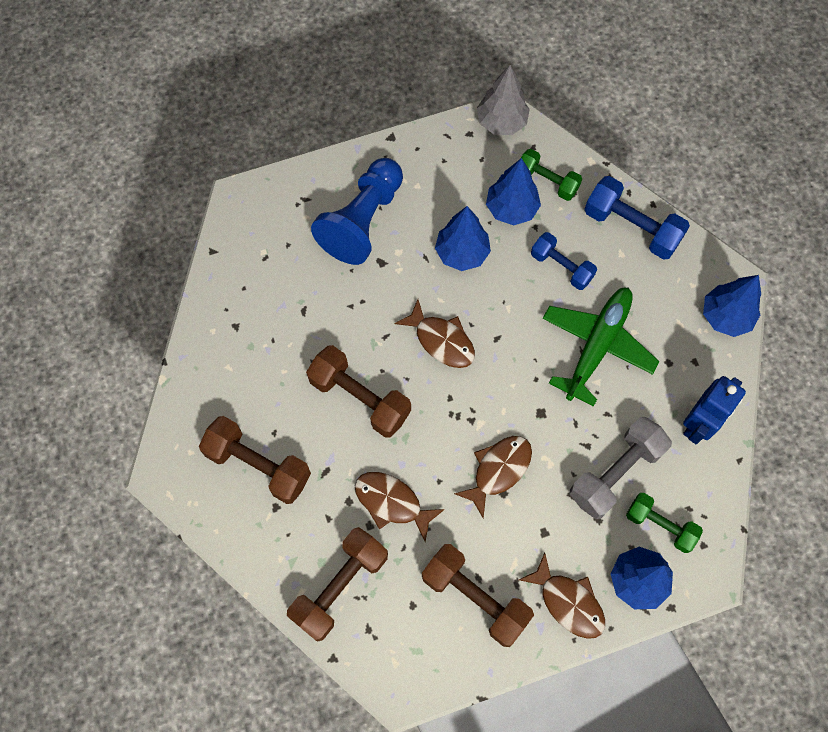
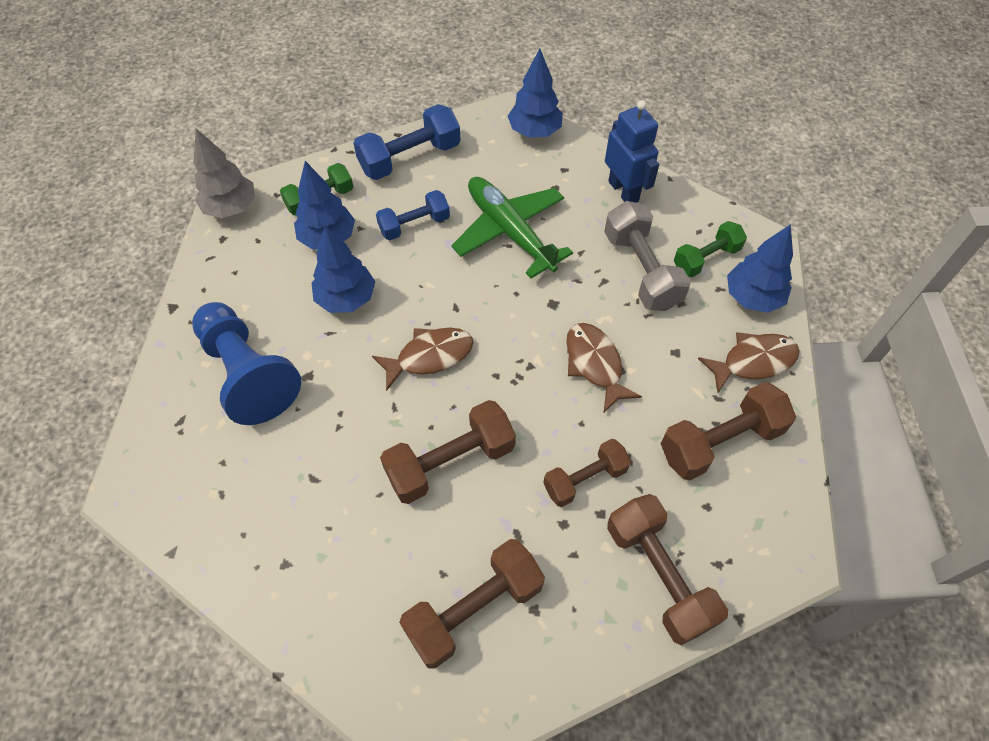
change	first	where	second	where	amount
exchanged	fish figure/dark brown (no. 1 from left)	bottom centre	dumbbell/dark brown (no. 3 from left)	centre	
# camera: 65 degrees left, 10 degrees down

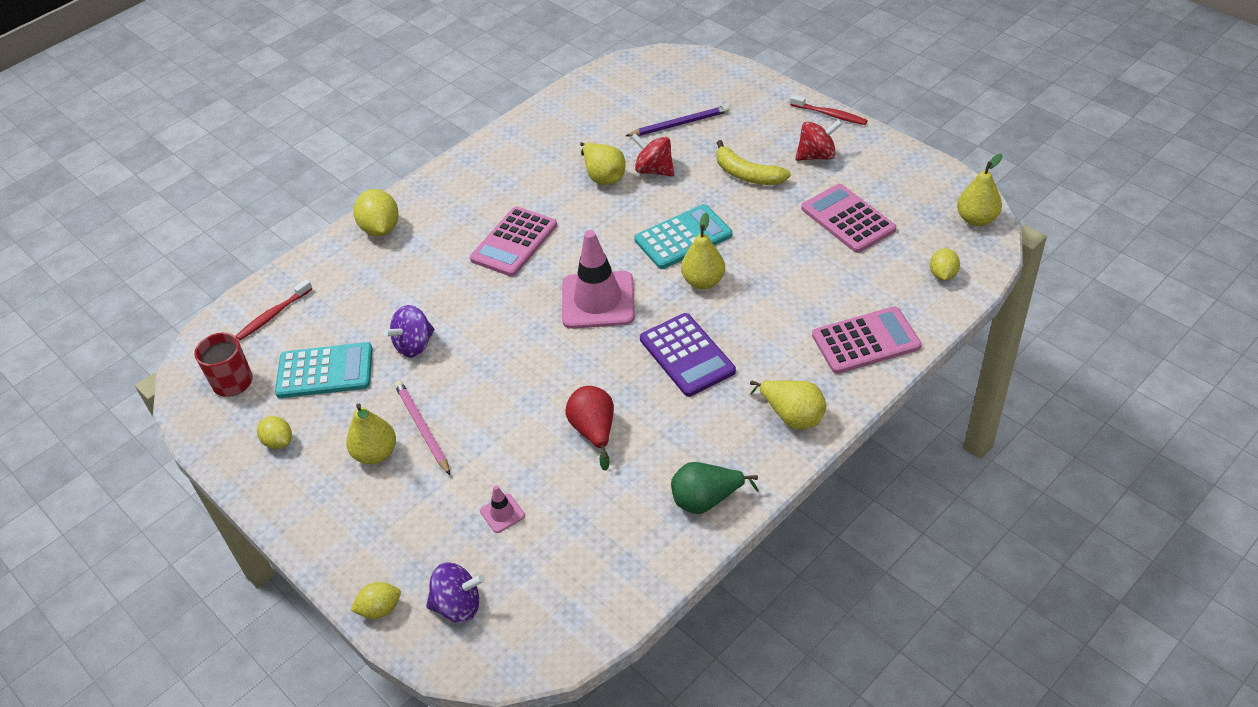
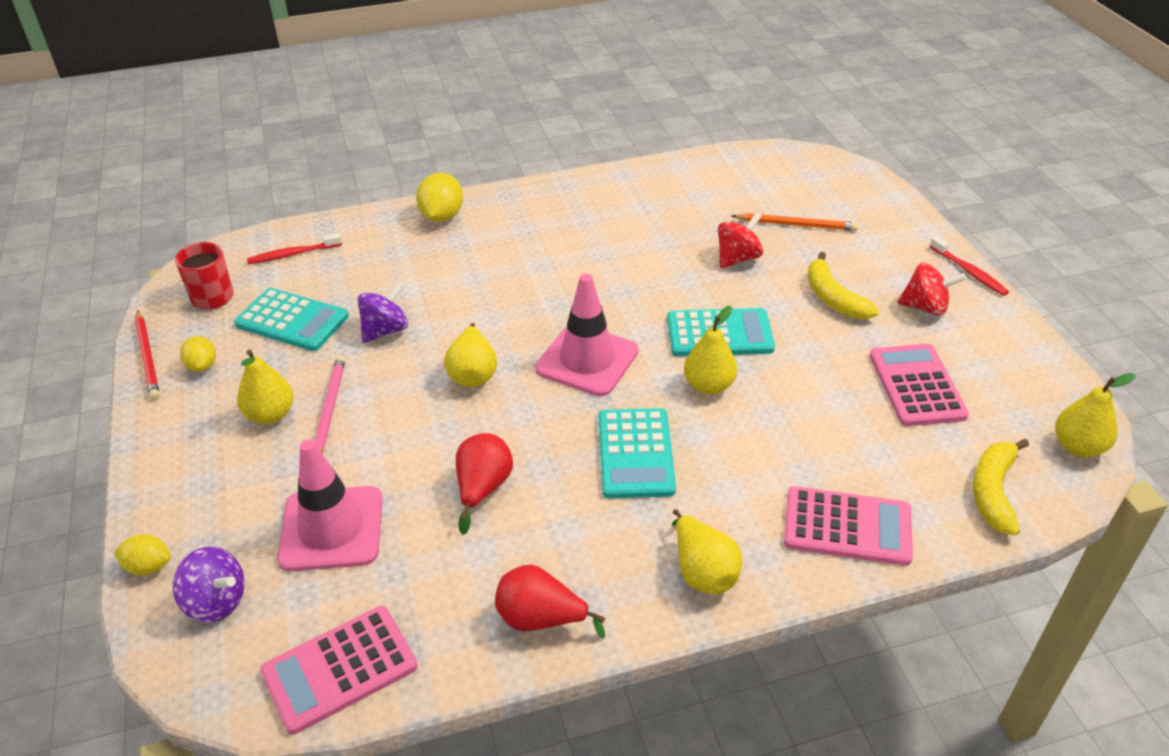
change	first	where	second	where	amount
appeared			pencil/scarlet	middle left	
relocated	calculator/rosy (no. 1 from left)	centre		bottom left	
size	safety cone/rosy (no. 1 from left)	bottom centre		bottom left	x2.33
spun	spinning top/purple (no. 1 from left in the first image)	middle left	spinning top/purple (no. 2 from left)	middle left	150 degrees clockwise
relocated	pear/bright yellow (no. 2 from left)	top centre		centre	
colour	pear/leaf-green	bottom centre	pear/scarlet (no. 2 from left)	bottom centre	
colour	calculator/purple	centre	calculator/teal (no. 2 from left)	centre	
spun	spinning top/scarlet (no. 1 from left)	top centre		top centre	75 degrees clockwise
colour	pencil/purple	top centre	pencil/orange-coloured	top right	
exchanged	toy lemon/bright yellow (no. 4 from left)	middle right	banana fruit/bright yellow (no. 2 from left)	middle right	
# camera: 25 degrees right, 5 degrees down

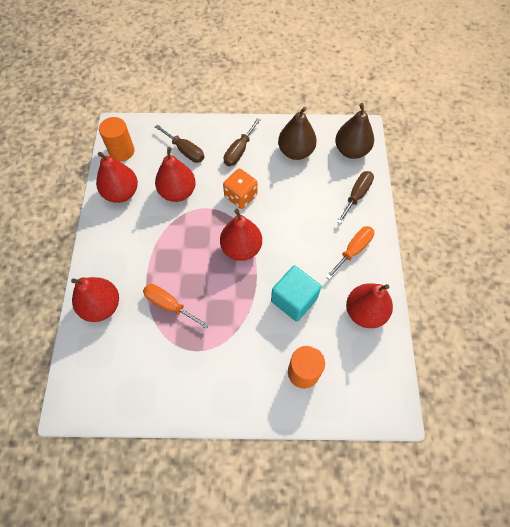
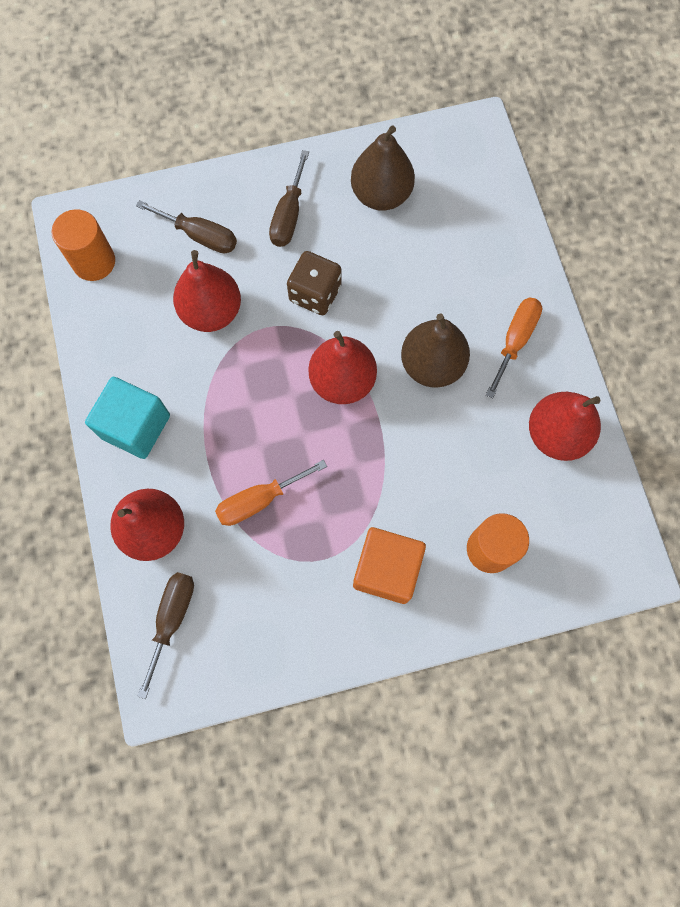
change	first	where	second	where	amount
relocated	block/teal	centre		middle left	
relocated	screwdriver/dark brown (no. 3 from left in the first image)	middle right	screwdriver/dark brown (no. 1 from left)	bottom left	
spun	screwdriver/orange-coloured (no. 1 from left)	centre		centre	45 degrees counterclockwise
colour	die/orange-coloured	centre	die/dark brown	top centre	
appeared			block/orange-coloured	centre	
relocated	pear/dark brown (no. 2 from left)	top right		centre	
missing	pear/scarlet (no. 2 from left)	middle left			
# camera: 15 degrees left, 10 degrees up

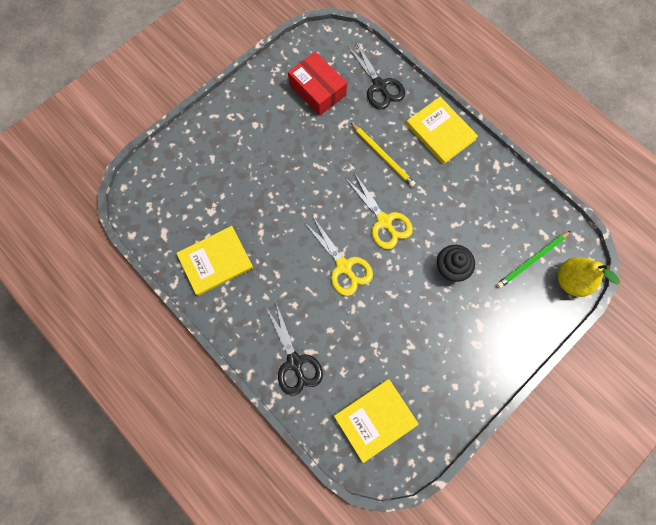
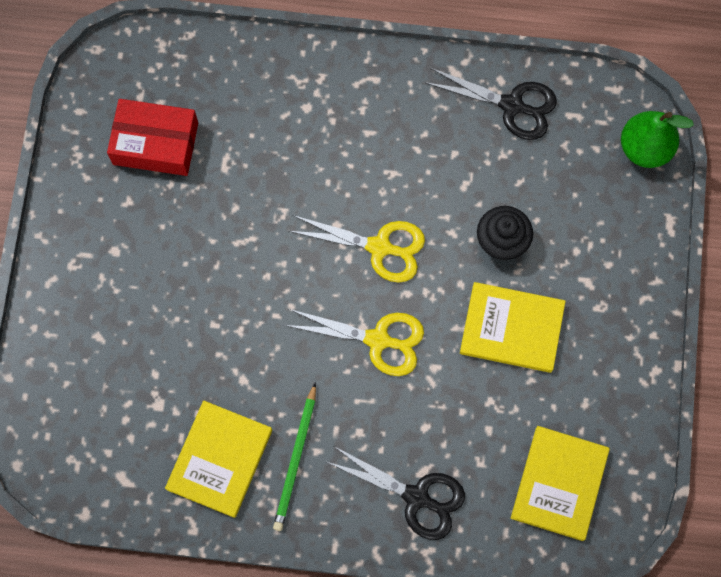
change	first	where	second	where	amount
relocated	pencil/leaf-green	middle right		bottom centre	
relocated	pair of scissors/black (no. 2 from left)	top centre		top right	
relocated	hardcover/bright yellow (no. 3 from left in the first image)	top right	hardcover/bright yellow (no. 2 from left)	middle right	
colour	pear/bright yellow	middle right	pear/leaf-green	top right	
missing	pencil/bright yellow	top centre			
# camera: 40 degrees left, 0 degrees up

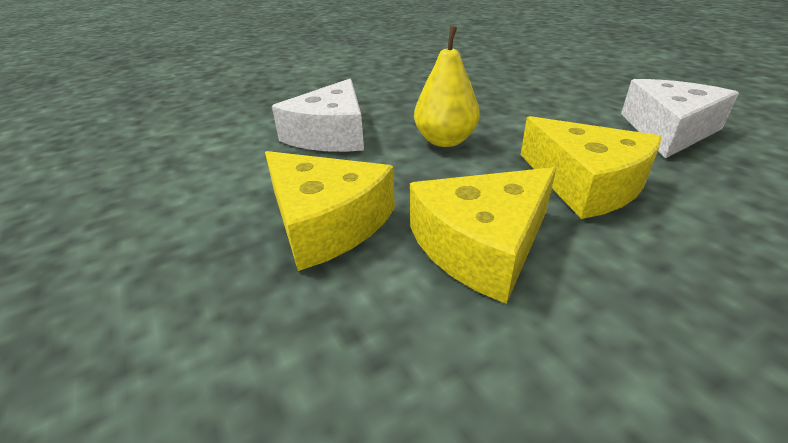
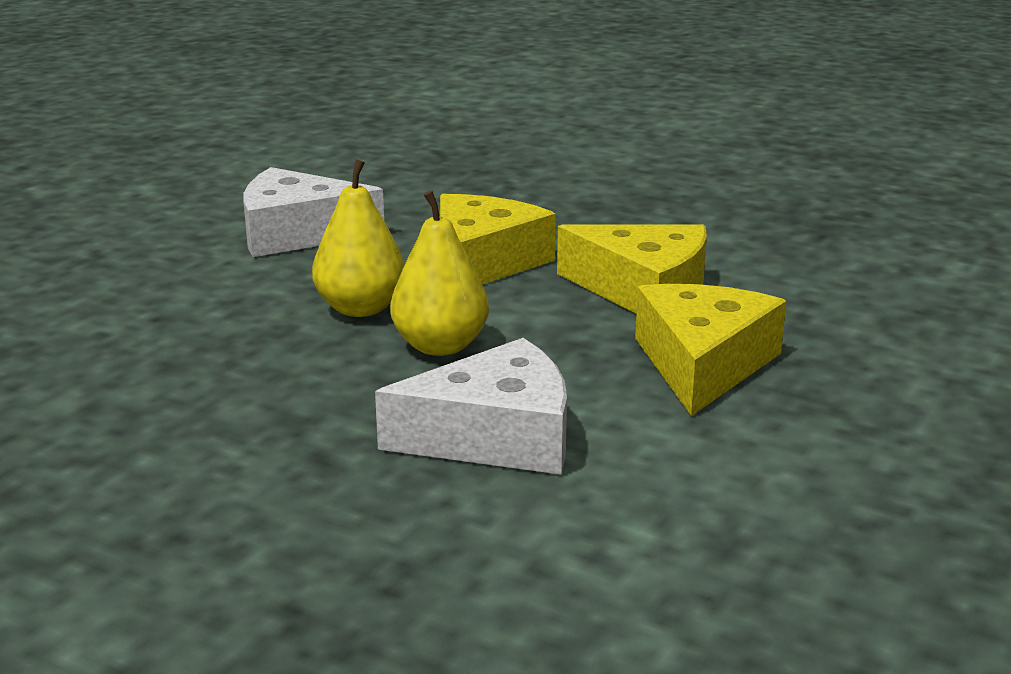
change	first	where	second	where	amount
appeared			pear/bright yellow (no. 1 from left)	centre	
# camera: 120 degrees left, 10 degrees down

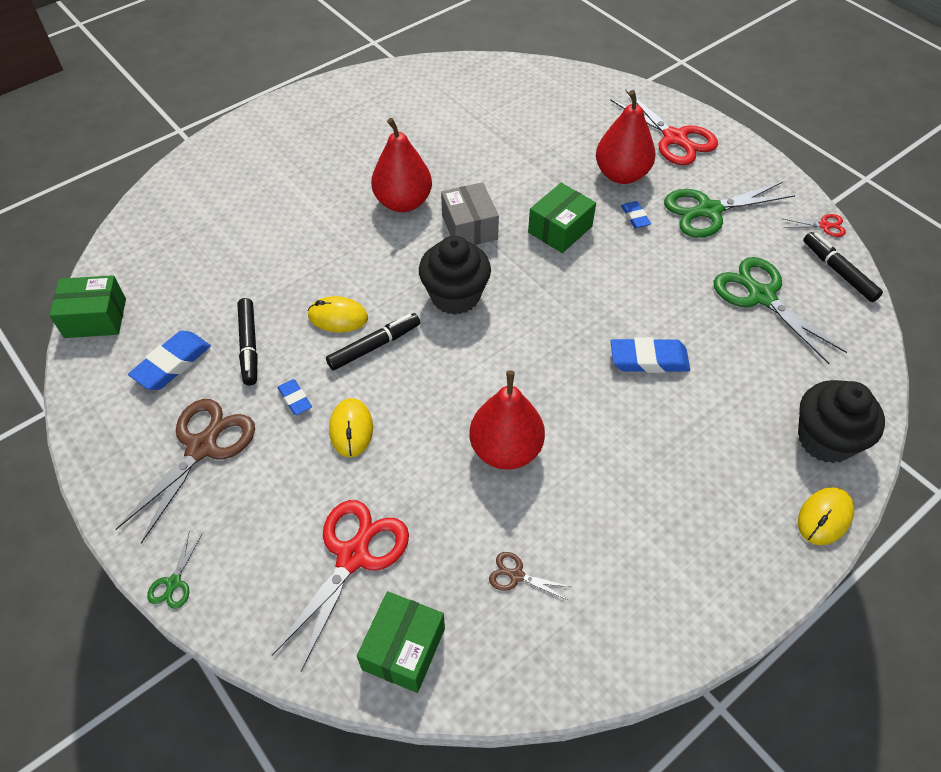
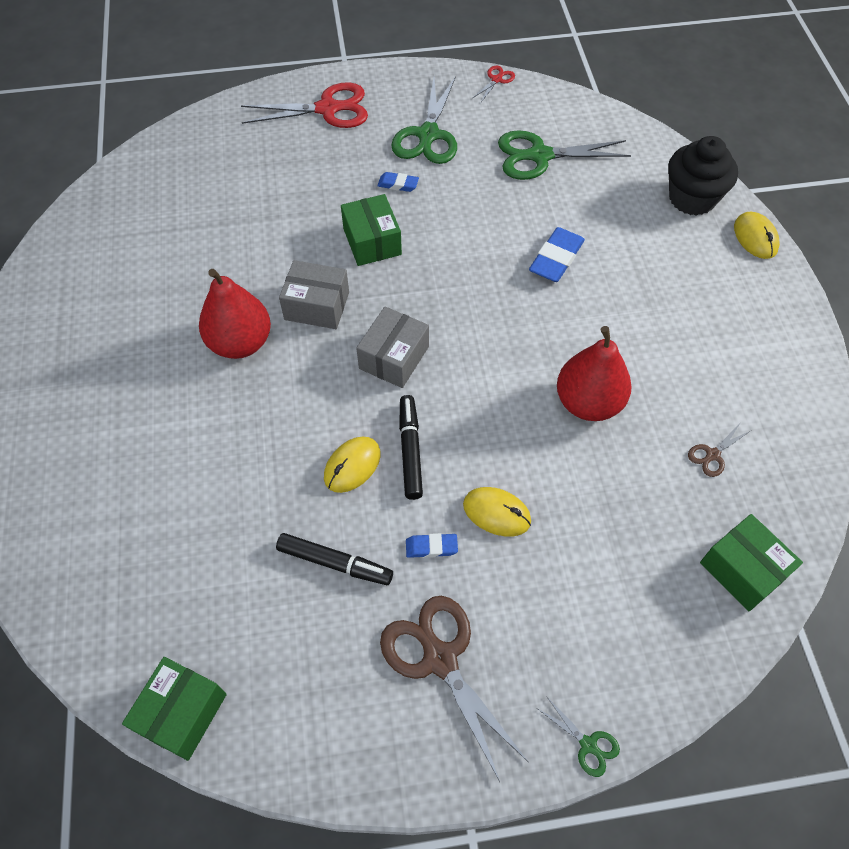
change	first	where	second	where	amount
exchanged	cupcake/black (no. 1 from left)	centre	parcel/ash-grey (no. 2 from left)	centre	
missing	gum eraser/blue (no. 1 from left)	middle left			
missing	pair of scissors/scarlet (no. 1 from left)	bottom centre			
missing	pear/scarlet (no. 3 from left)	top centre			
missing	marker pen/black (no. 3 from left)	middle right			
# camera: 60 degrees left, 5 degrees up

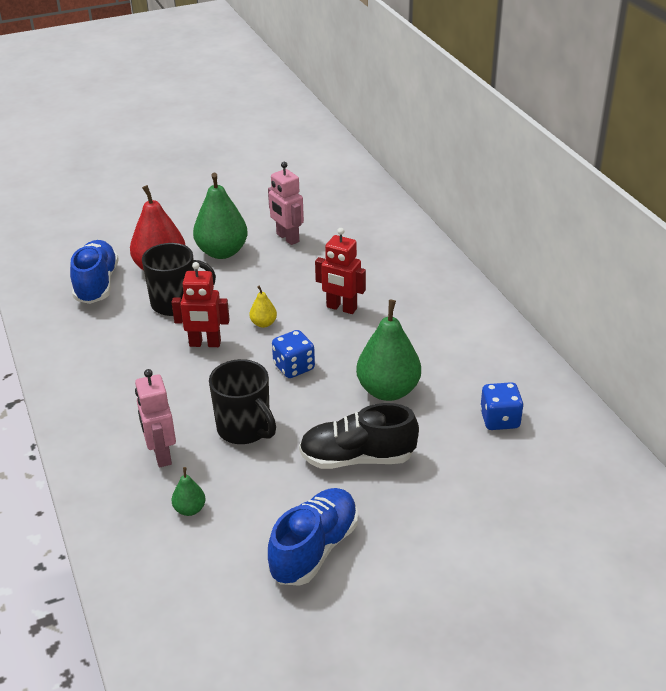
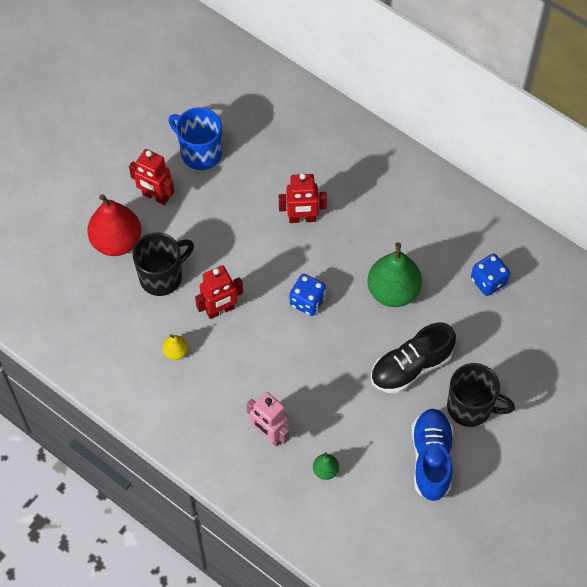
change	first	where	second	where	amount
exchanged	pear/leaf-green (no. 2 from left)	top left	robot figure/scarlet (no. 1 from left)	top left	
relocated	pear/bright yellow	centre		middle left	
exchanged	robot figure/rosy (no. 2 from left)	top centre	coffee mug/blue	top left	
relocated	coffee mug/black (no. 2 from left)	centre		bottom right	
missing	sneaker/blue (no. 1 from left)	middle left			
# camera: 30 degrees left, 25 degrees up

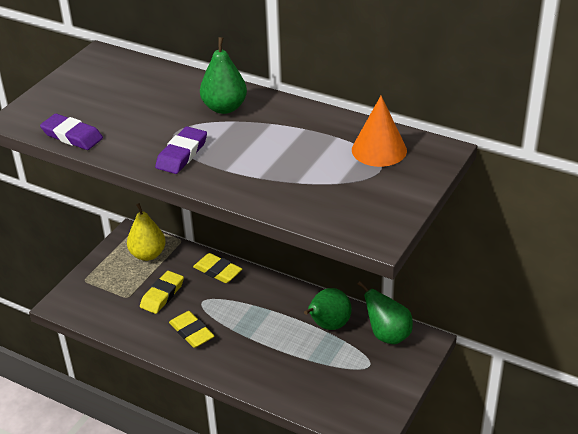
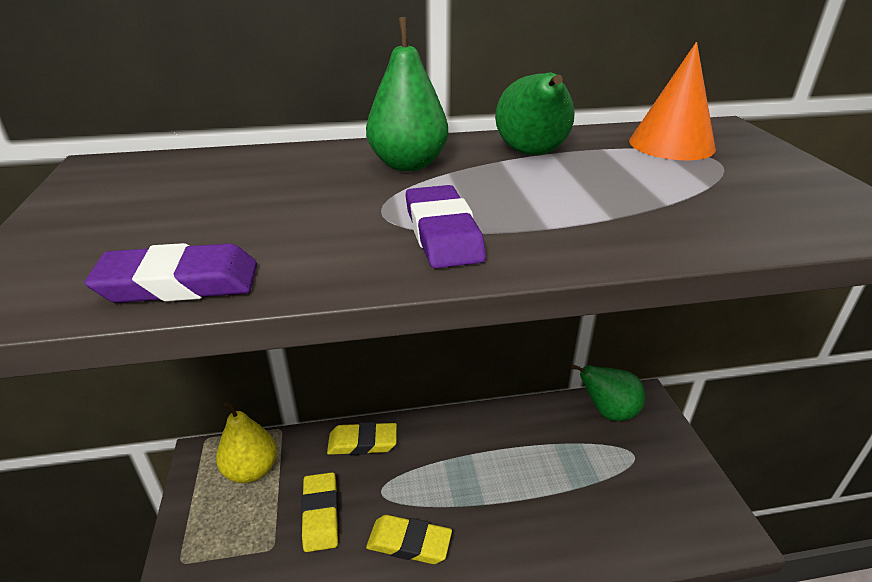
change	first	where	second	where	amount
relocated	pear/leaf-green (no. 2 from left)	bottom centre		top centre	
# camera: 40 degrees left, 5 degrees down

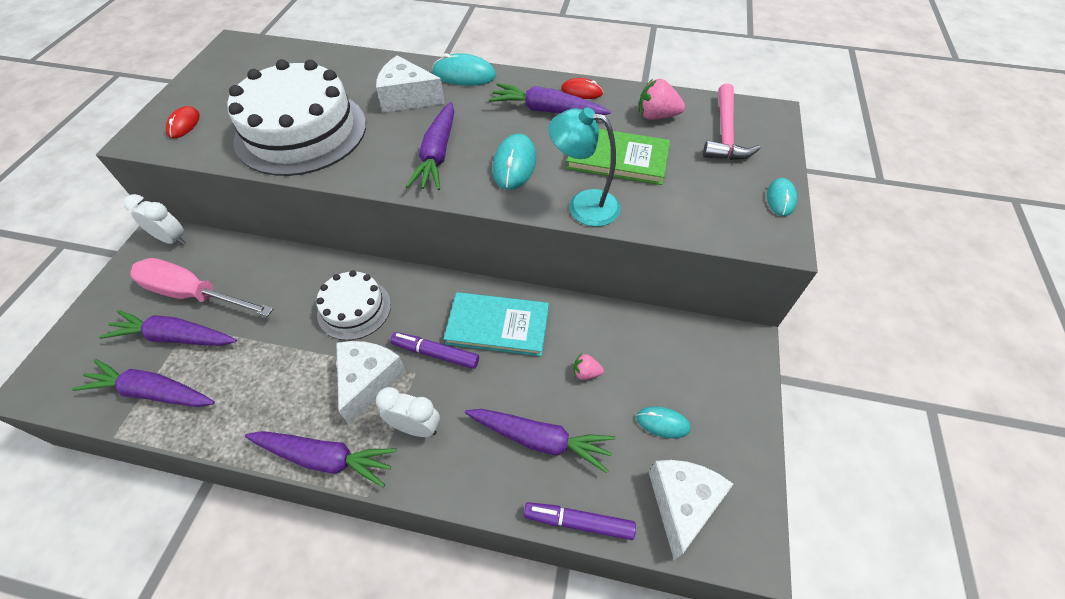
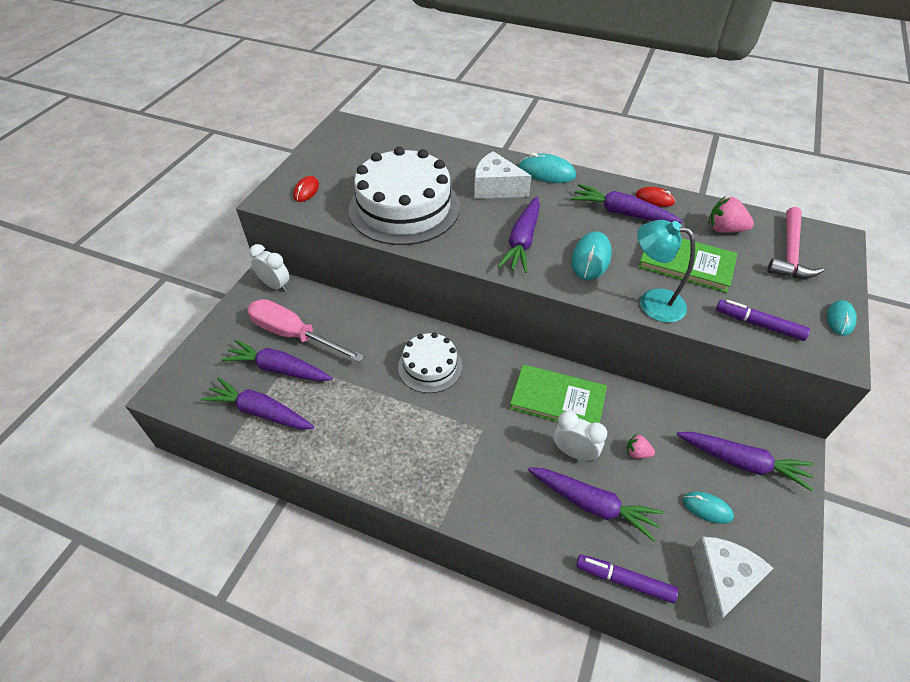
change	first	where	second	where	amount
colour	hardcover/teal	centre	hardcover/leaf-green (no. 1 from left)	centre	
relocated	bedside clock/white (no. 2 from left)	bottom centre		centre	
relocated	carrot/purple (no. 3 from left in the first image)	bottom left	carrot/purple (no. 6 from left)	bottom right	
relocated	marker pen/purple (no. 1 from left in the first image)	centre	marker pen/purple (no. 2 from left)	middle right	
missing	piece of cheese/white (no. 1 from left)	centre			
# camera: 10 degrees right, 5 degrees down

